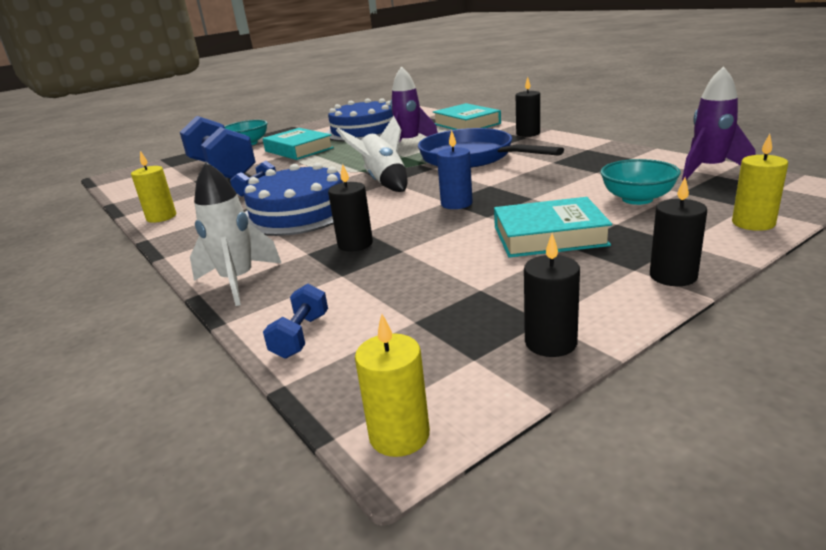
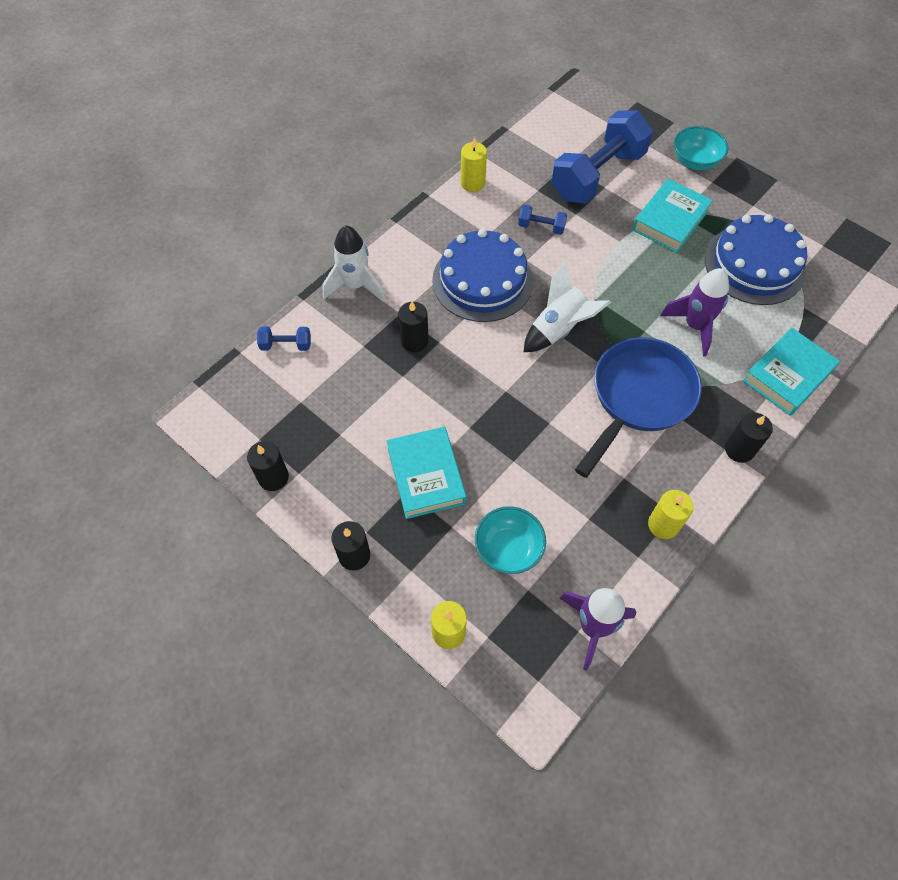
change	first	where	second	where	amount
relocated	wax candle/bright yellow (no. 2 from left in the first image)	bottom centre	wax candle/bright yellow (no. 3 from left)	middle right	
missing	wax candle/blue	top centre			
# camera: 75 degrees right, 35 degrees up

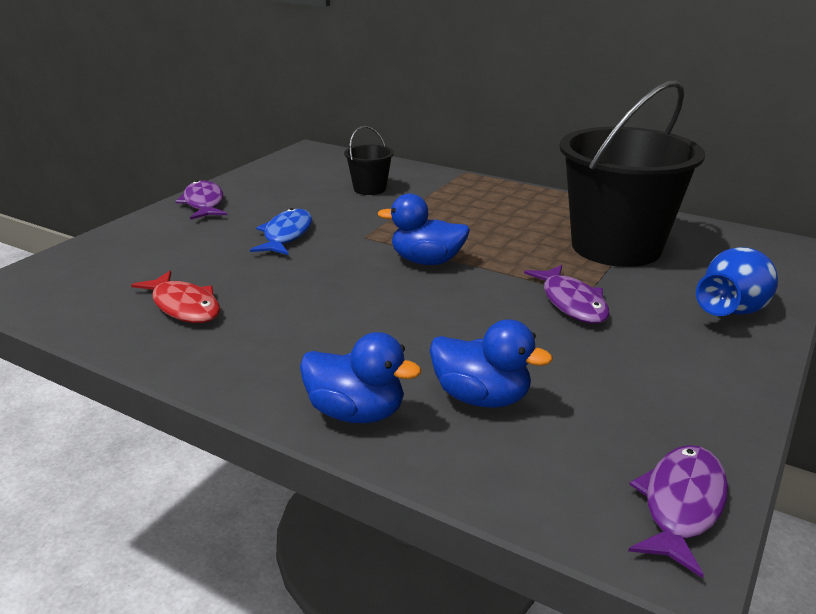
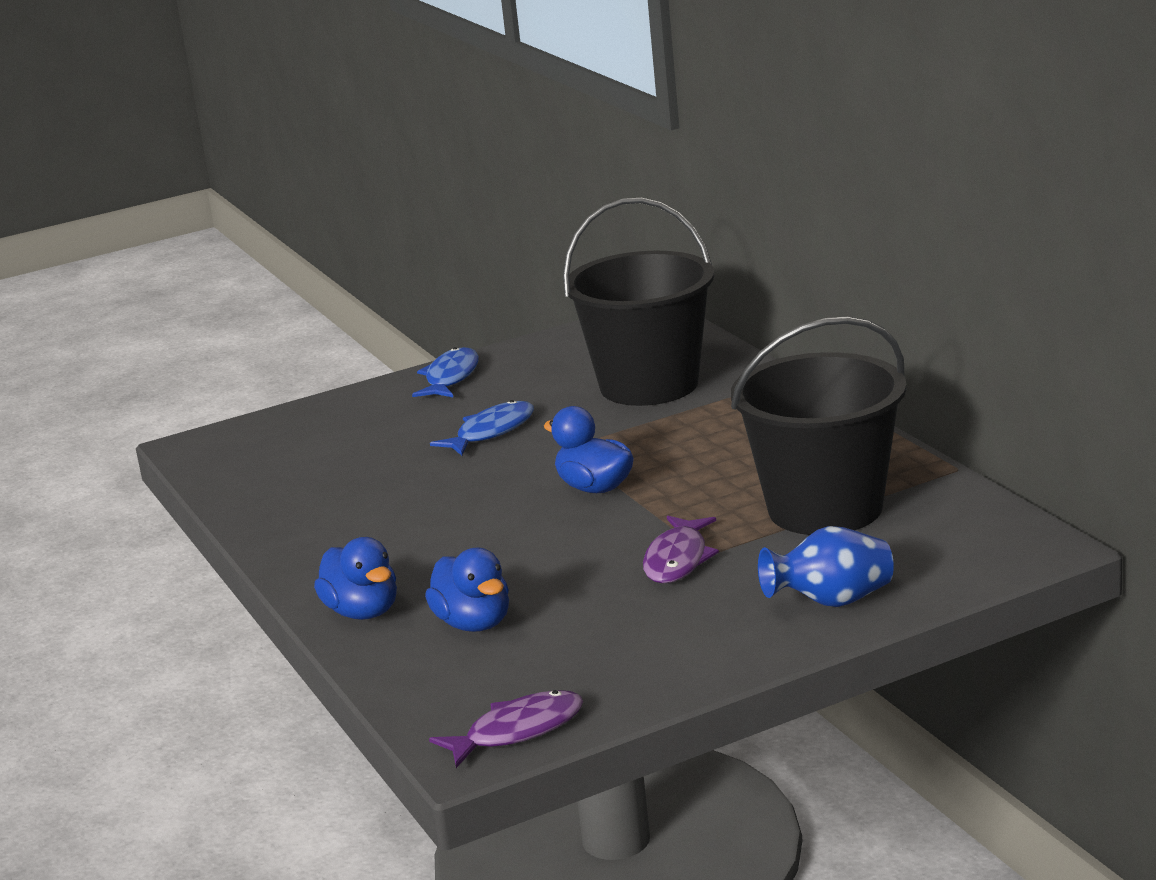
change	first	where	second	where	amount
colour	fish figure/purple (no. 1 from left)	top left	fish figure/blue (no. 1 from left)	centre	
size	pail/black (no. 1 from left)	top centre		centre	x2.29
missing	fish figure/scarlet	middle left			
# camera: 35 degrees right, 5 degrees down

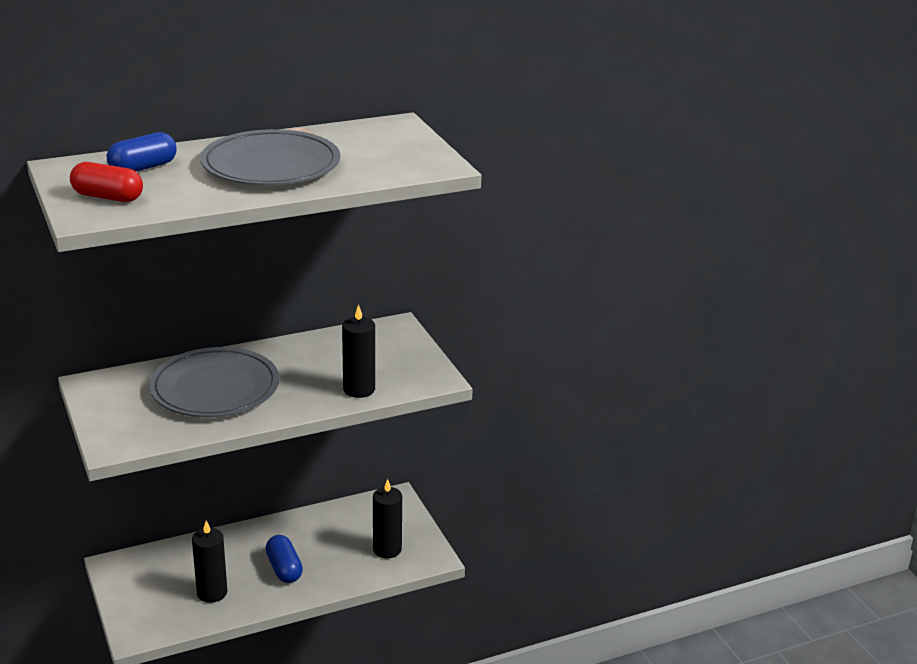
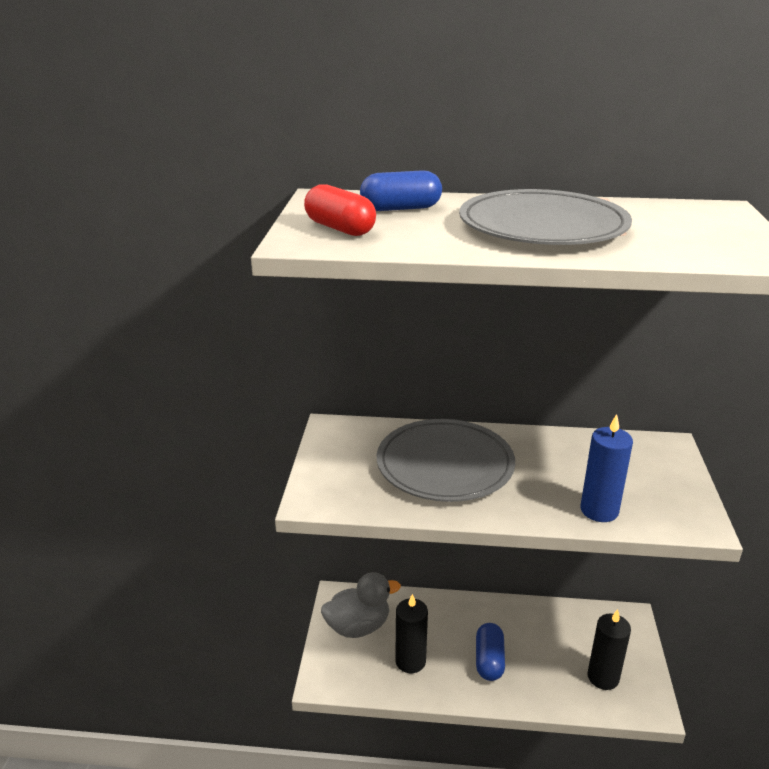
change	first	where	second	where	amount
appeared			duck/ash-grey	bottom centre	
colour	wax candle/black (no. 2 from left)	centre	wax candle/blue	middle right	
# camera: 30 degrees right, 0 degrees up

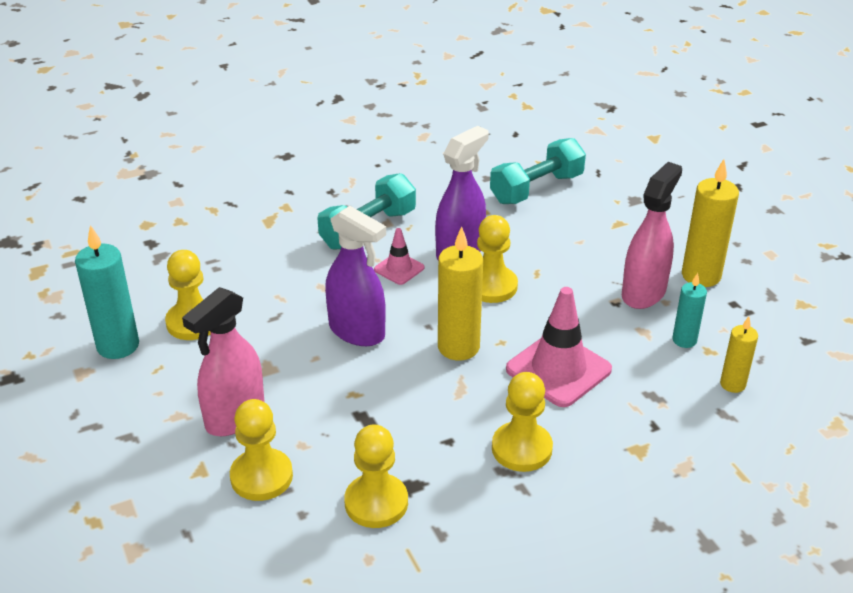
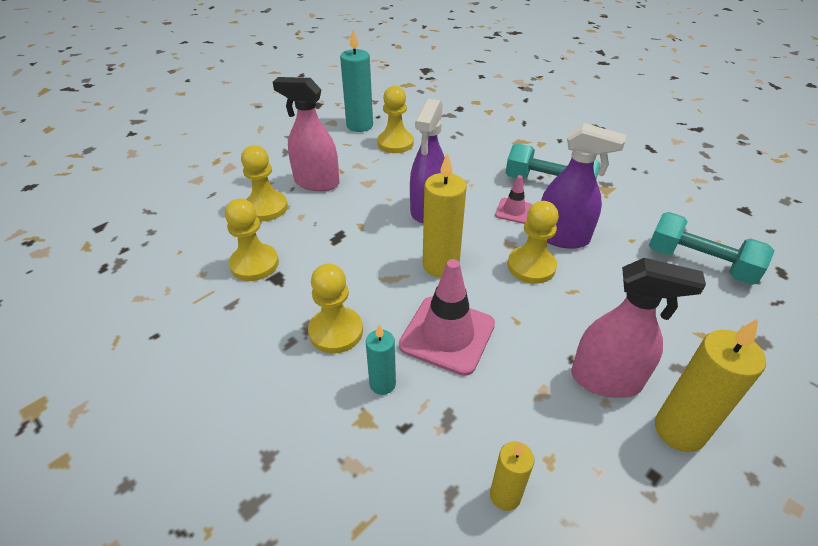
change	first	where	second	where	amount
relocated	wax candle/teal (no. 2 from left)	middle right		centre	
# camera: 70 degrees right, 5 degrees up

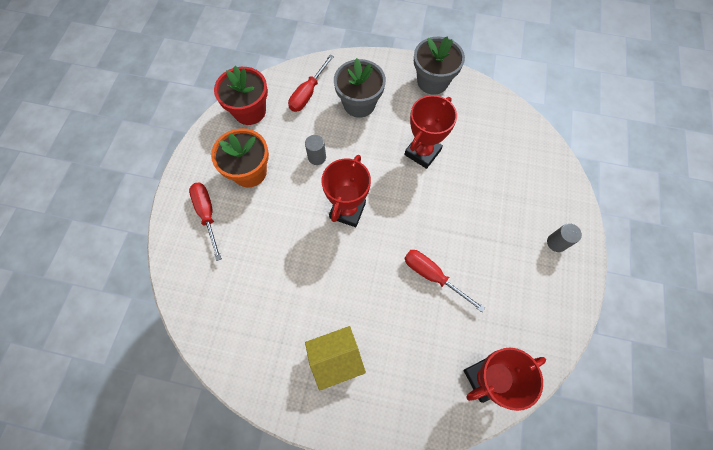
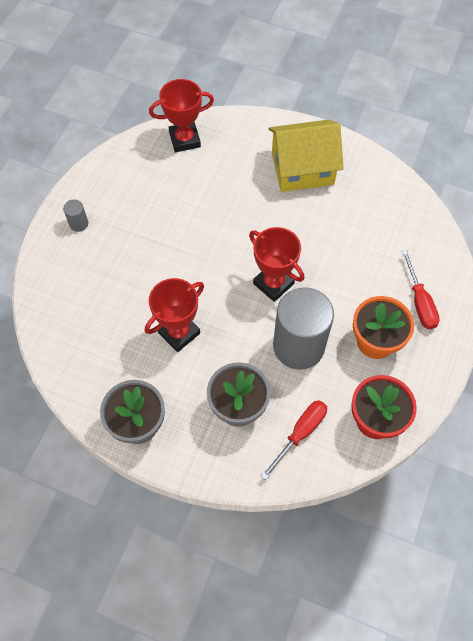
change	first	where	second	where	amount
spun	award cup/scarlet (no. 1 from left in the first image)	centre	award cup/scarlet (no. 3 from left)	centre	75 degrees counterclockwise
size	house/bright yellow	bottom centre		top centre	x1.59
size	cylinder shape/ash-grey (no. 1 from left in the first image)	centre	cylinder shape/ash-grey (no. 2 from left)	centre	x2.48
missing	screwdriver/scarlet (no. 3 from left)	centre			
# camera: 170 degrees left, 5 degrees down

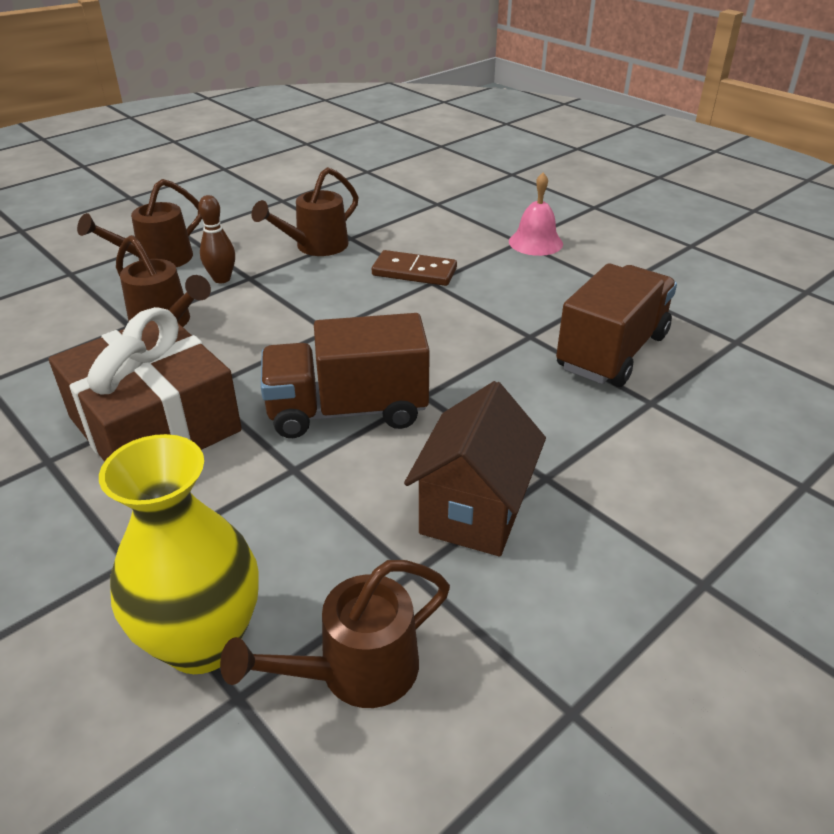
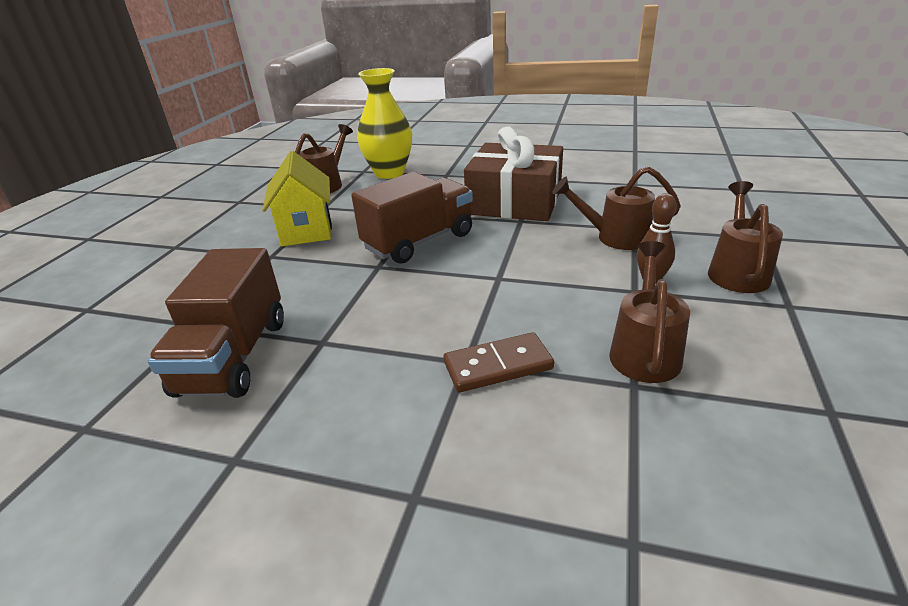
change	first	where	second	where	amount
colour	house/dark brown	centre	house/bright yellow	top left	
missing	hand bell/rosy	top centre			
# camera: 150 degrees right, 5 degrees down

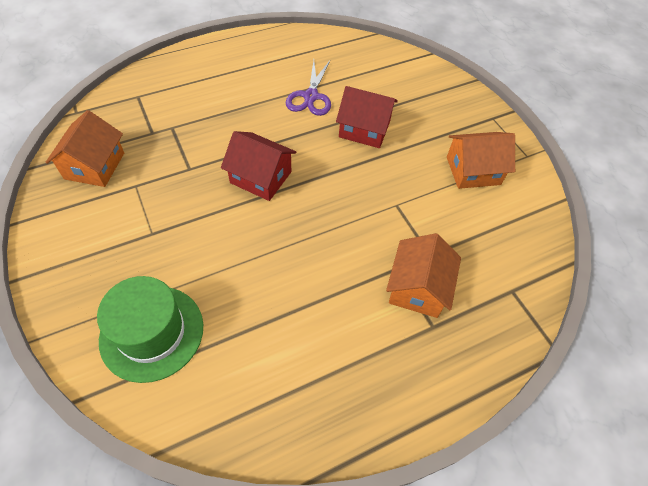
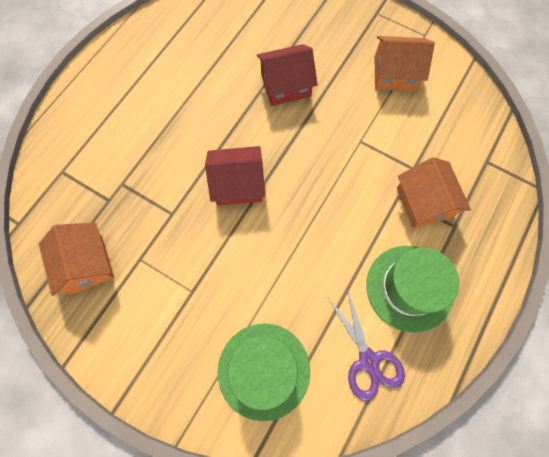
change	first	where	second	where	amount
relocated	pair of scissors/purple	top centre		bottom right	
appeared			hat/leaf-green (no. 2 from left)	middle right	
spun	house/orange-coloured (no. 3 from left in the first image)	top right	house/orange-coloured (no. 2 from left)	top right	45 degrees clockwise
# camera: 30 degrees left, 15 degrees up

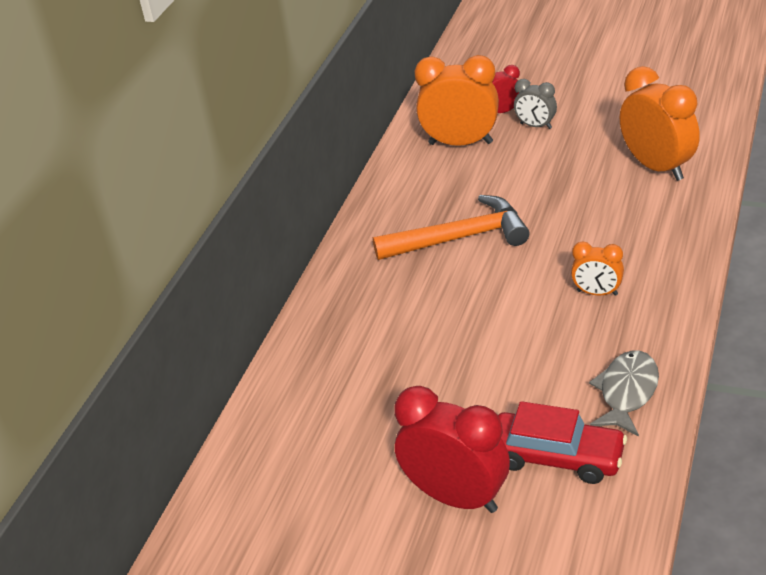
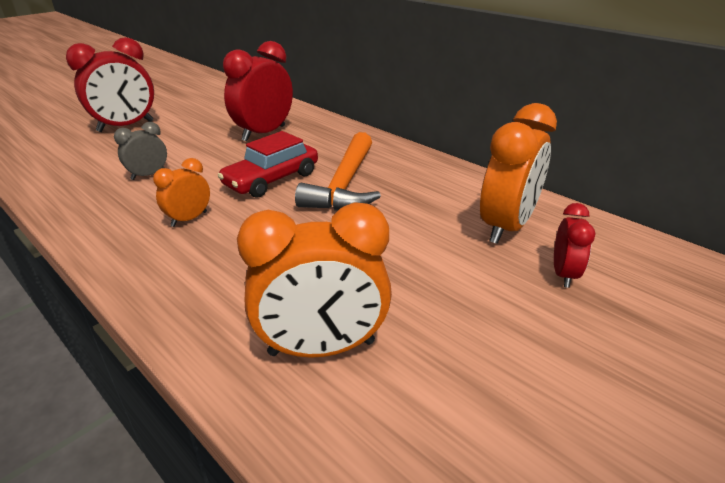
change	first	where	second	where	amount
relocated	bedside clock/ash-grey	top right		top left	
relocated	toy car/scarlet	bottom right		centre	
appeared			bedside clock/scarlet (no. 2 from left)	top centre	
missing	fish figure/ash-grey	bottom right			
# camera: 110 degrees right, 5 degrees down

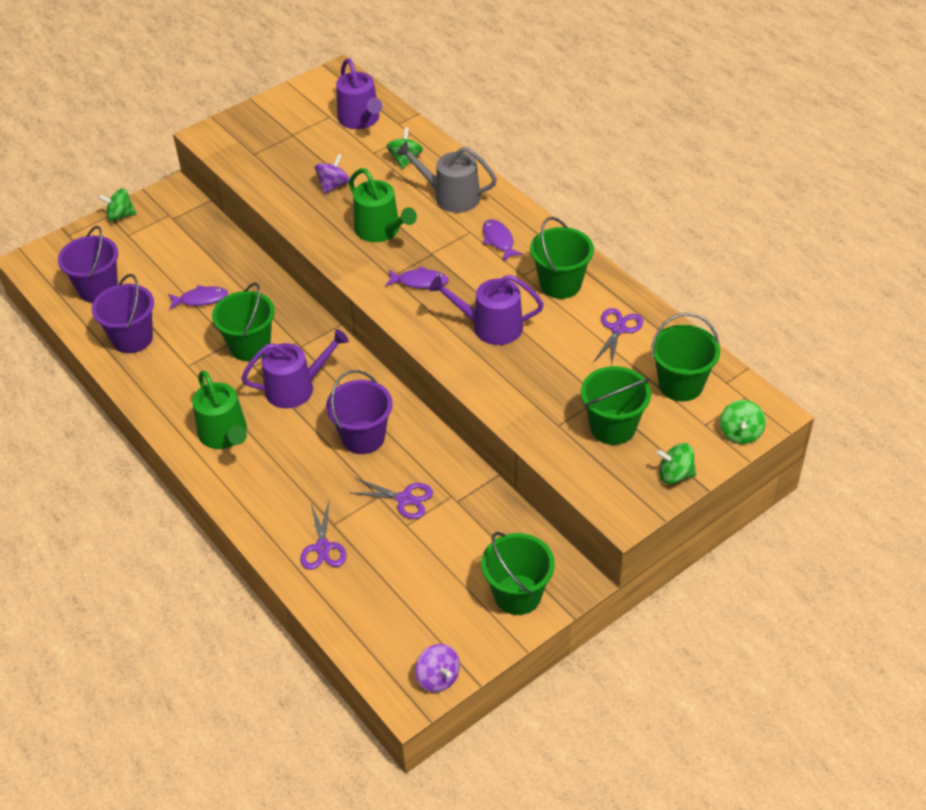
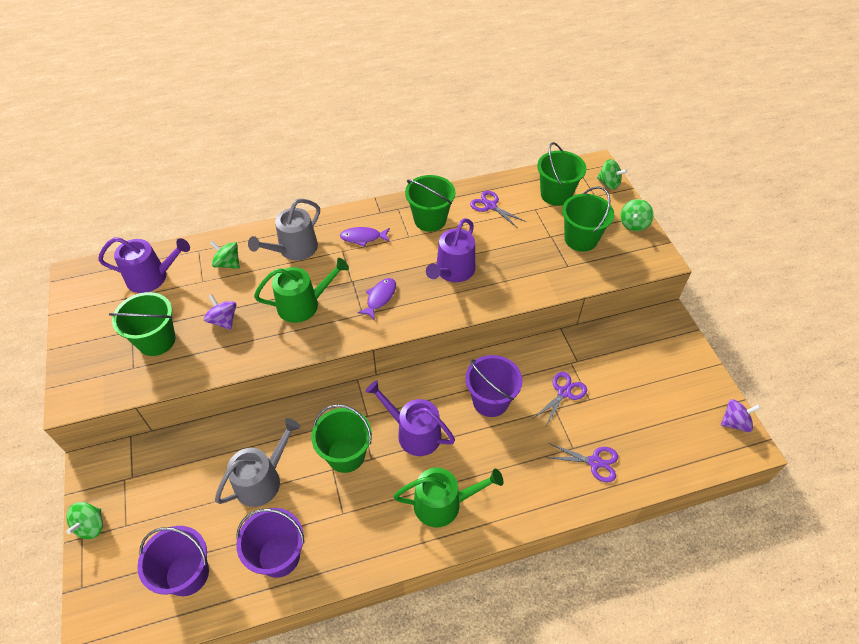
change	first	where	second	where	amount
relocated	pail/leaf-green (no. 2 from left in the first image)	bottom centre	pail/leaf-green (no. 1 from left)	middle left	
exchanged	fish figure/purple (no. 1 from left)	middle left	watering pot/ash-grey (no. 1 from left)	bottom left	
spun	watering pot/purple (no. 1 from left in the first image)	middle left	watering pot/purple (no. 2 from left)	centre	60 degrees counterclockwise
# camera: 70 degrees left, 5 degrees up

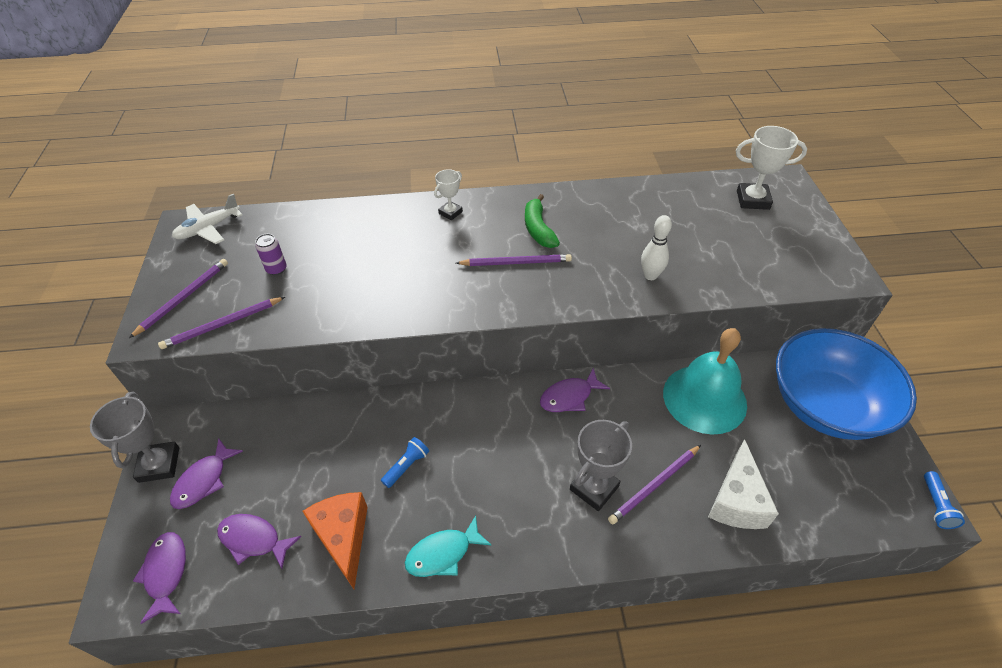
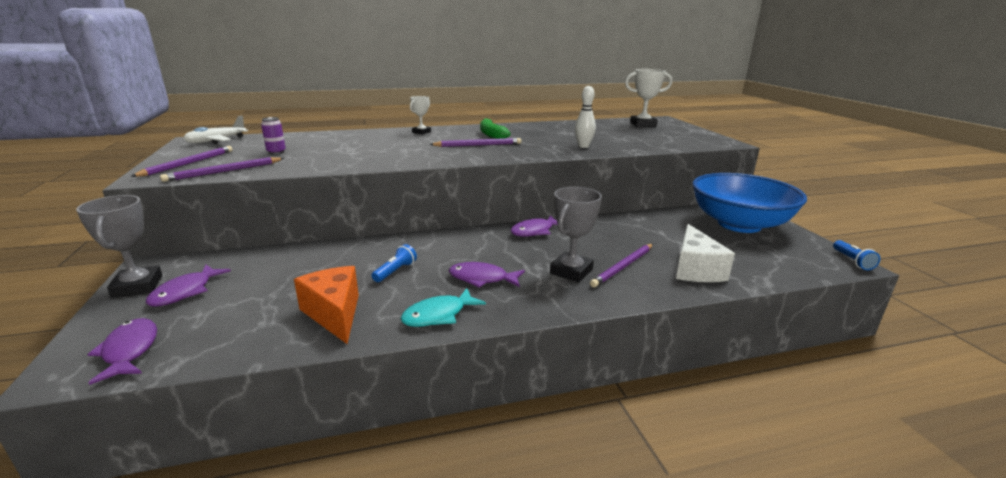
change	first	where	second	where	amount
relocated	fish figure/purple (no. 3 from left)	bottom left		centre	
missing	hand bell/teal	middle right			
# camera: 10 degrees left, 25 degrees down

